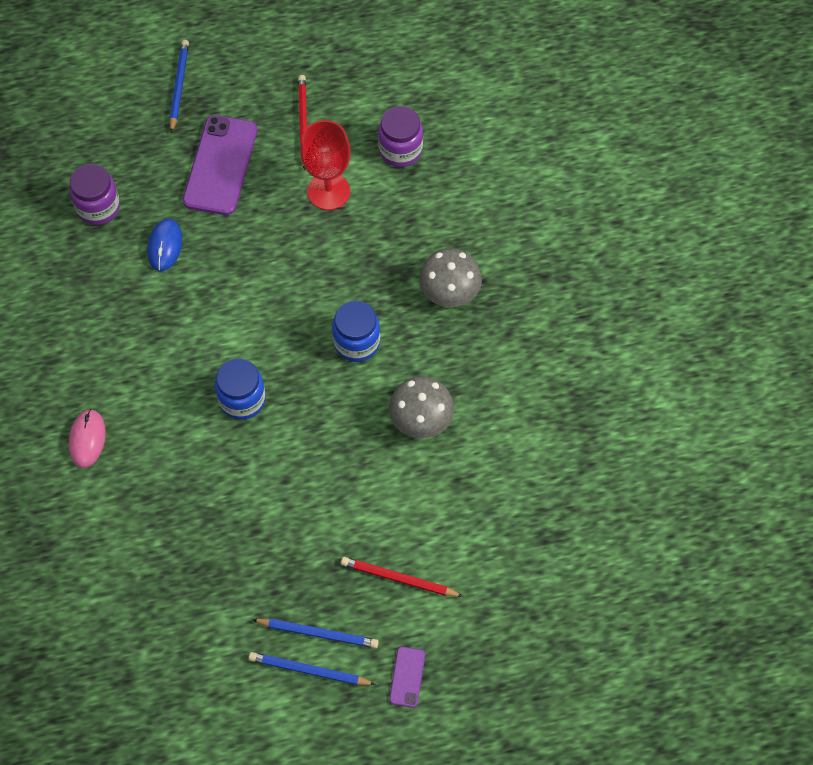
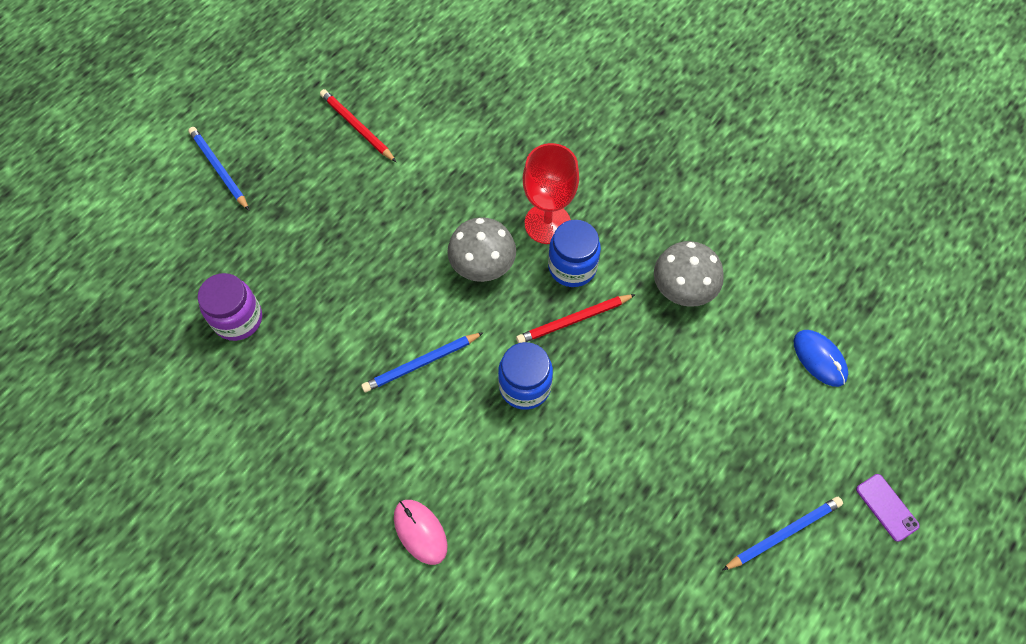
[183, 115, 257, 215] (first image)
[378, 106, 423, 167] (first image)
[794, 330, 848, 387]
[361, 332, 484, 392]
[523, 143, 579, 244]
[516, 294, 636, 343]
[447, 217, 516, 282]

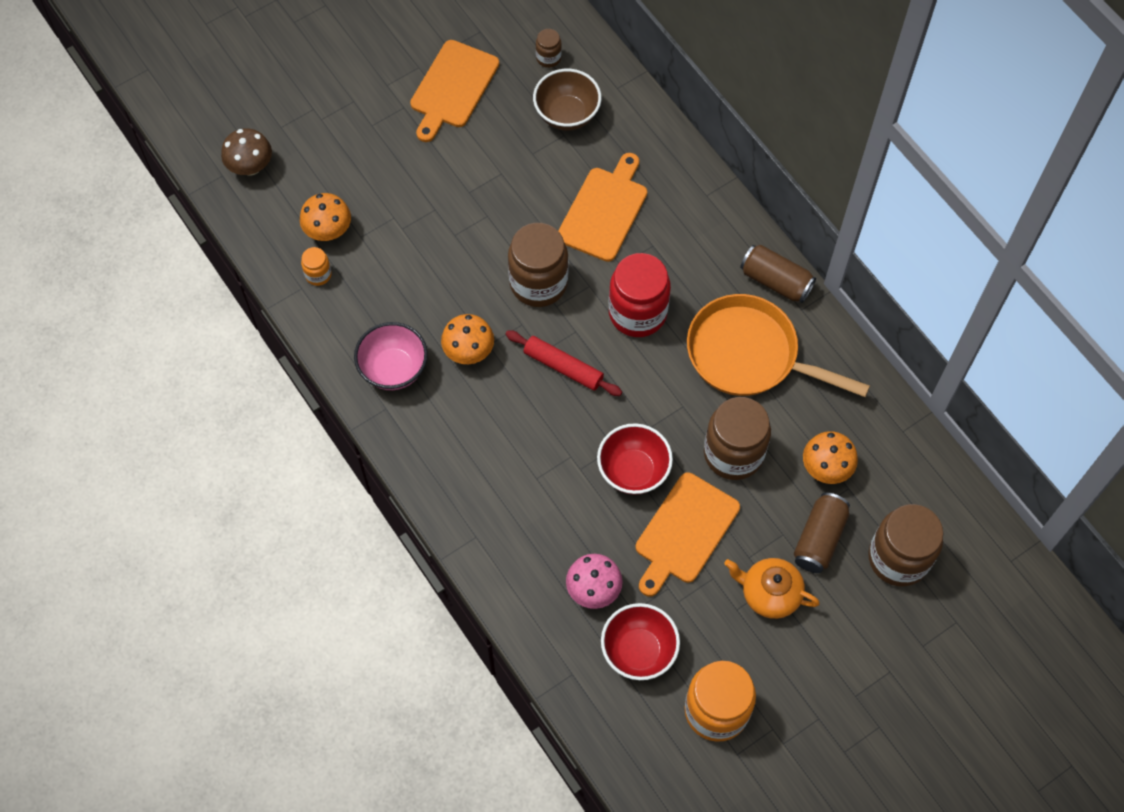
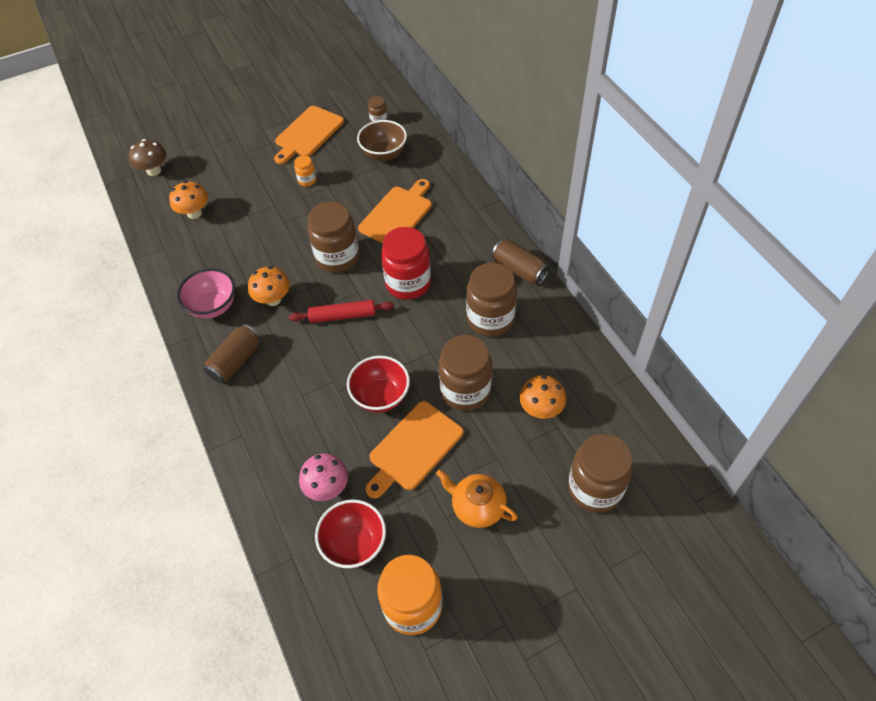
[294, 155, 317, 186]
[204, 324, 261, 383]
[466, 263, 517, 337]
[289, 300, 394, 323]

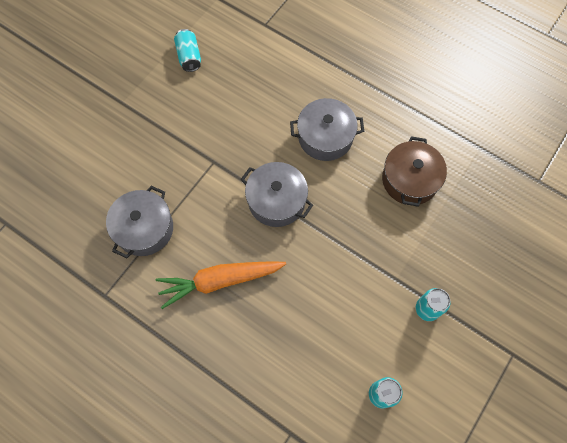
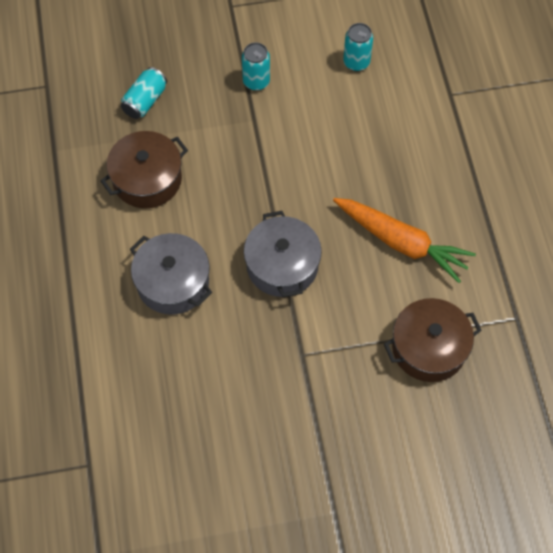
[121, 67, 167, 119]
[384, 298, 482, 382]

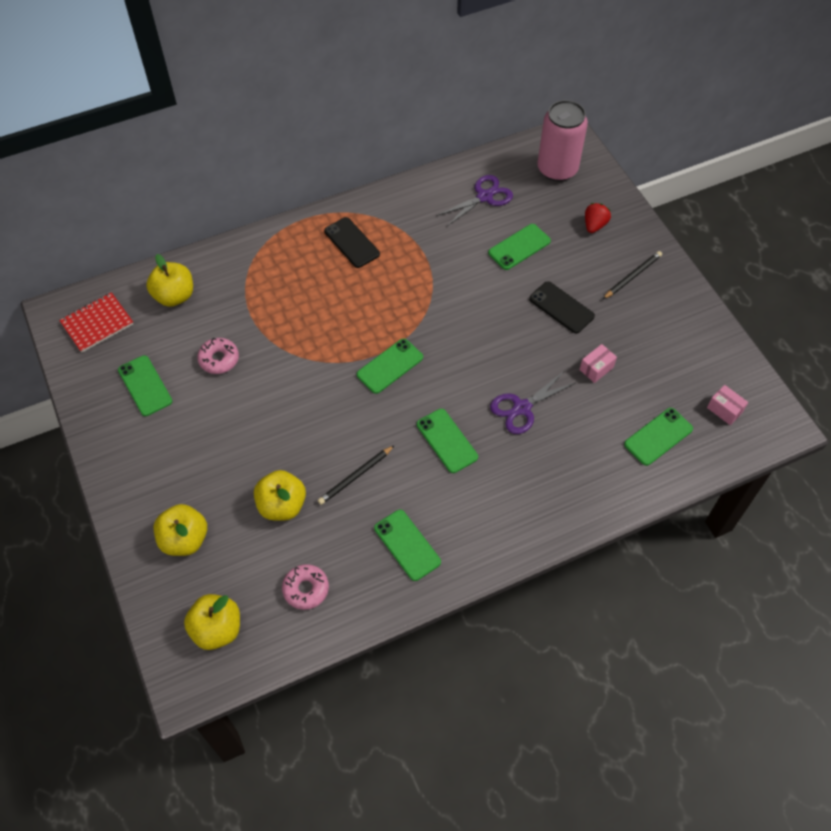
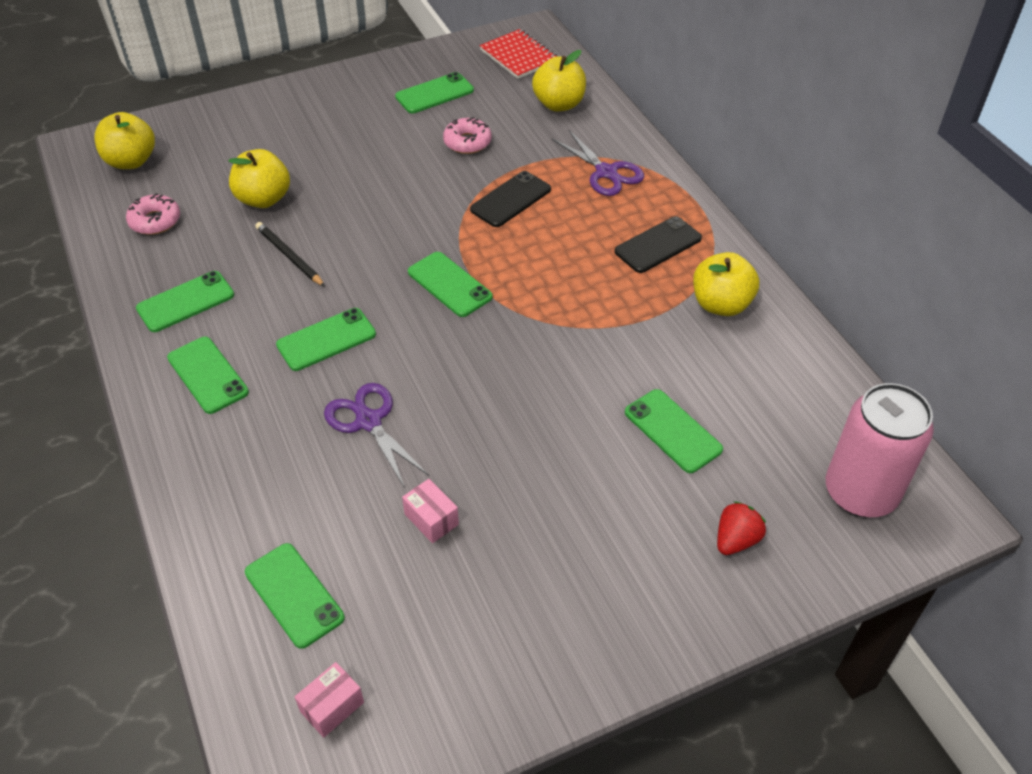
[603, 251, 662, 299] (first image)
[167, 337, 249, 414]
[693, 252, 759, 316]
[552, 130, 644, 196]
[470, 171, 551, 227]
[717, 501, 766, 555]

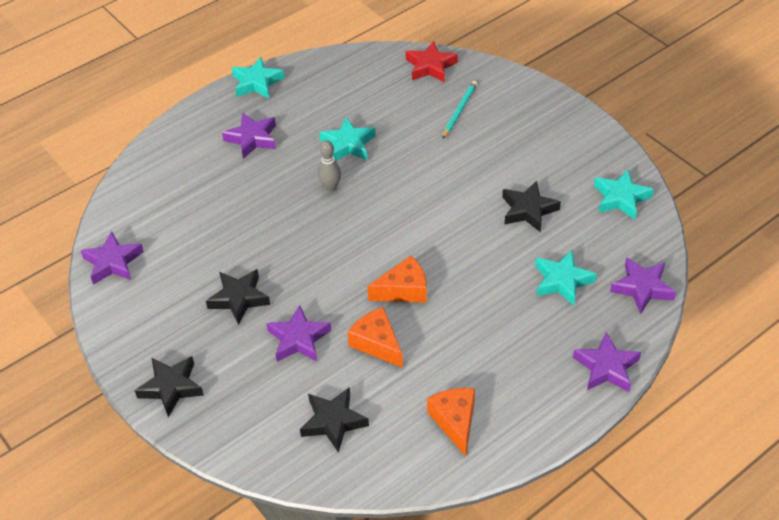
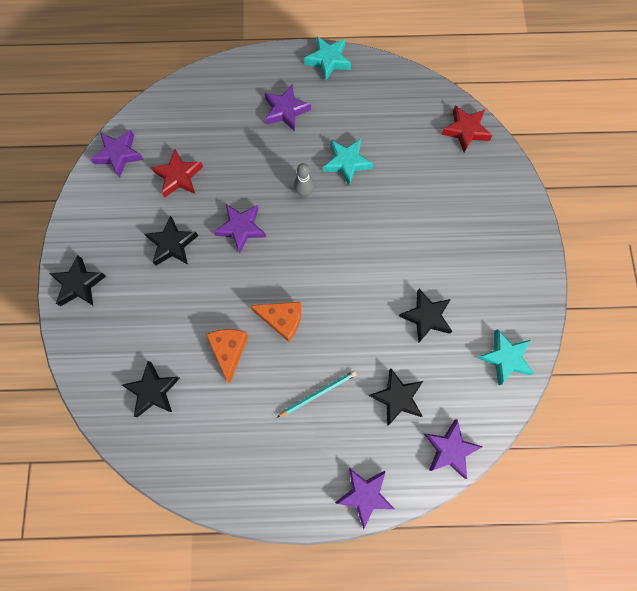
[427, 388, 475, 456] (first image)
[151, 149, 203, 197]
[213, 204, 266, 254]
[277, 371, 357, 417]
[368, 368, 423, 426]

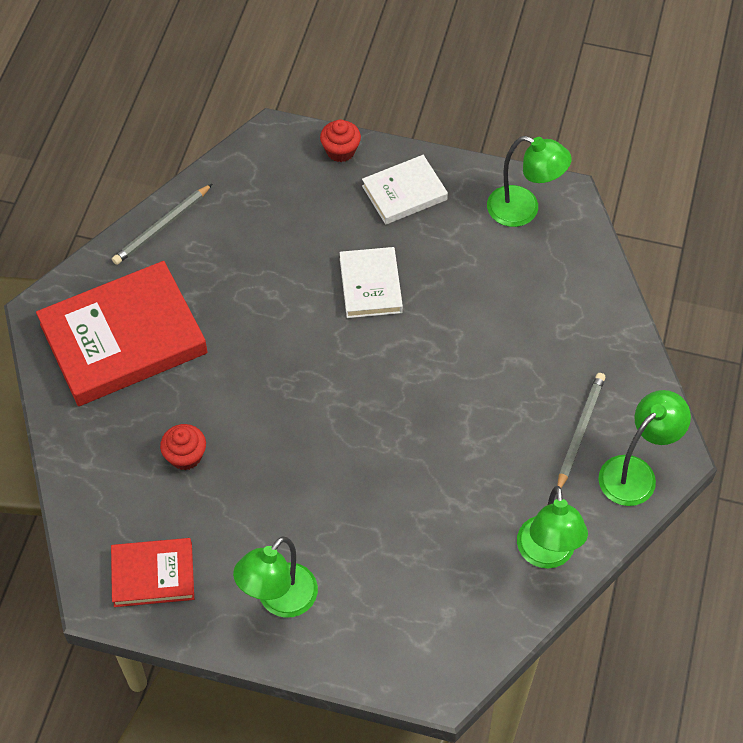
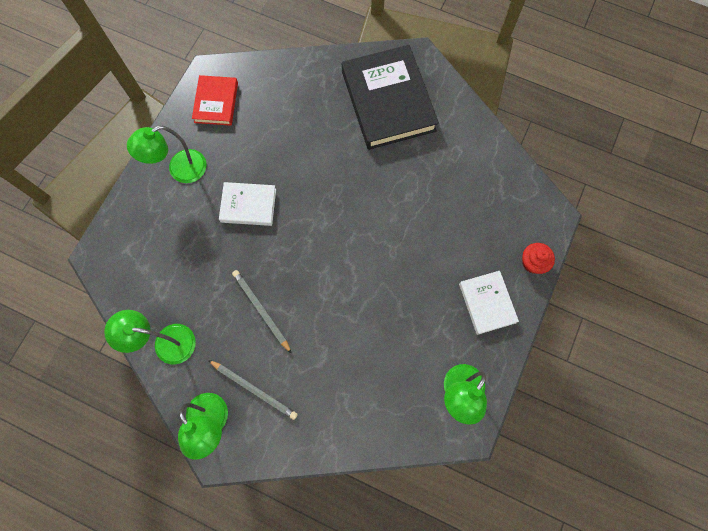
[160, 424, 206, 470] (first image)
[232, 270, 292, 354]
[219, 182, 276, 226]
[342, 45, 439, 150]
[127, 126, 207, 183]

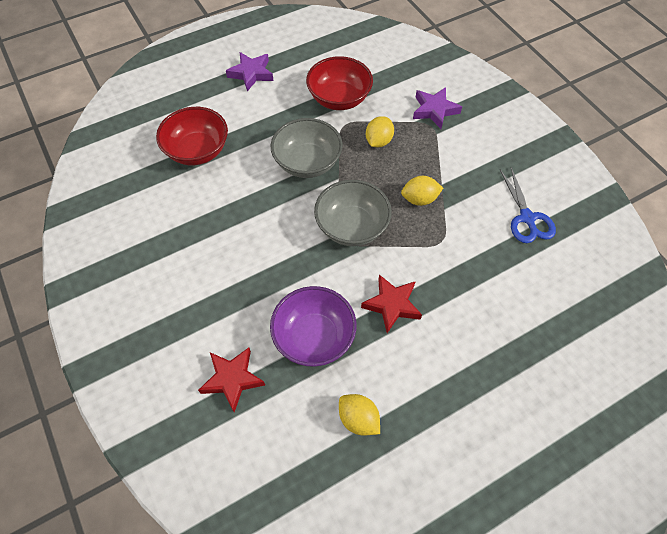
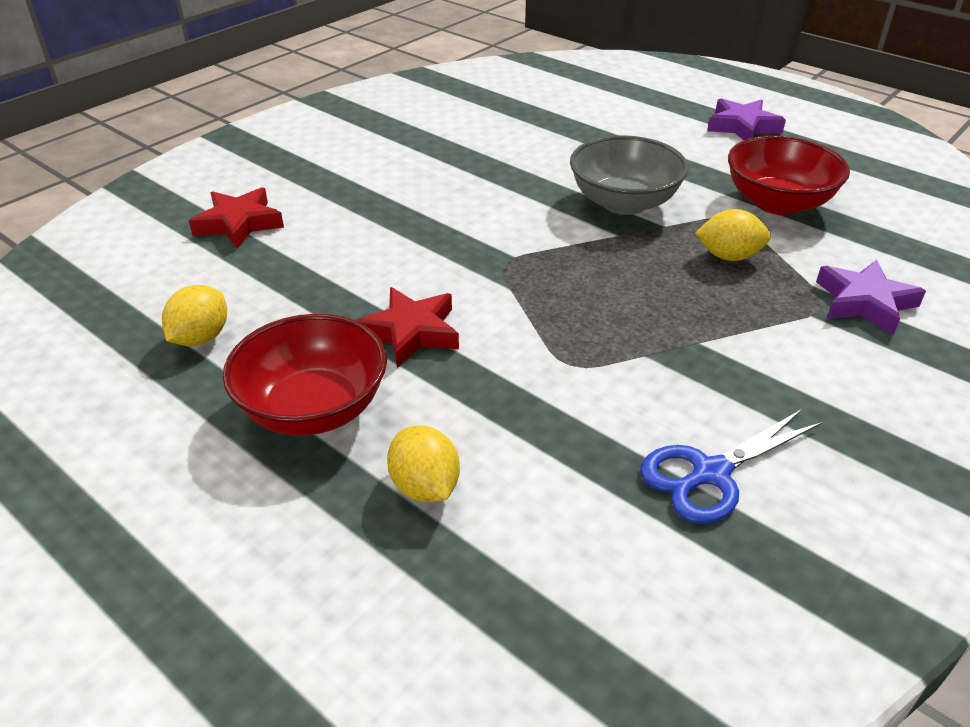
[270, 286, 357, 366] (first image)
[314, 180, 392, 246] (first image)
[223, 314, 387, 436]
[387, 426, 460, 502]

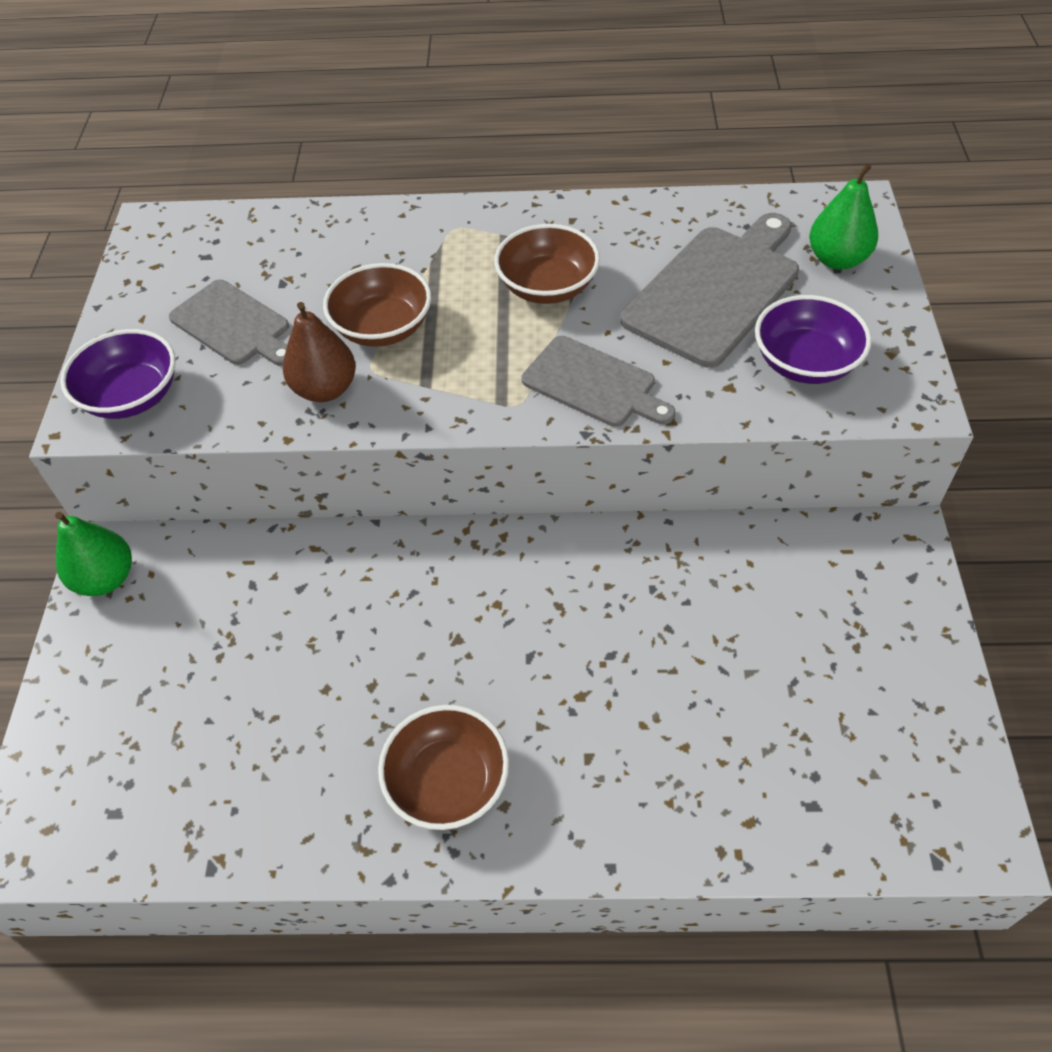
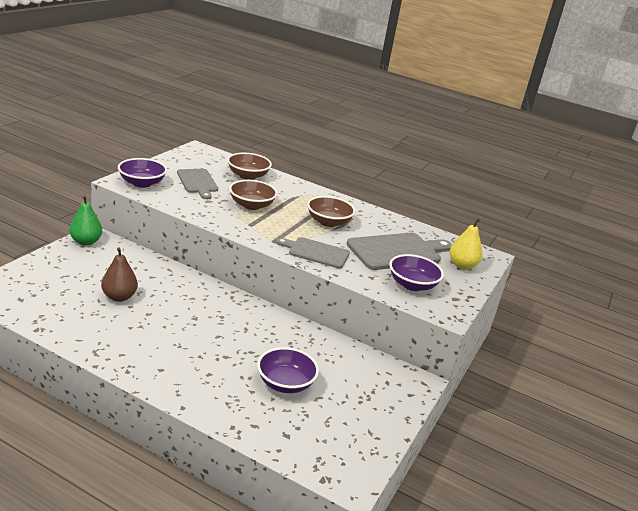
[257, 347, 319, 393]
[101, 247, 138, 302]
[227, 152, 272, 180]
[449, 218, 482, 270]
[276, 237, 350, 268]

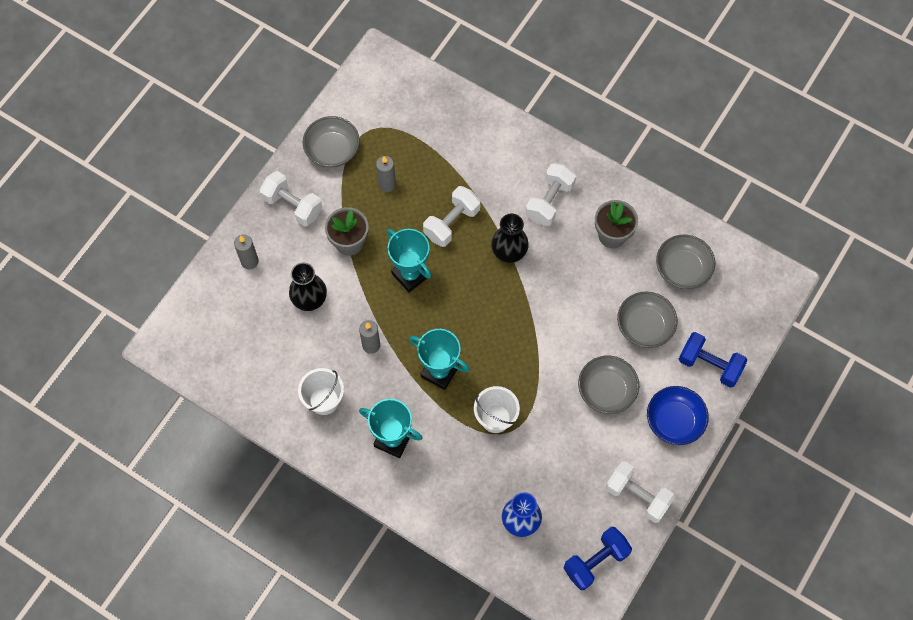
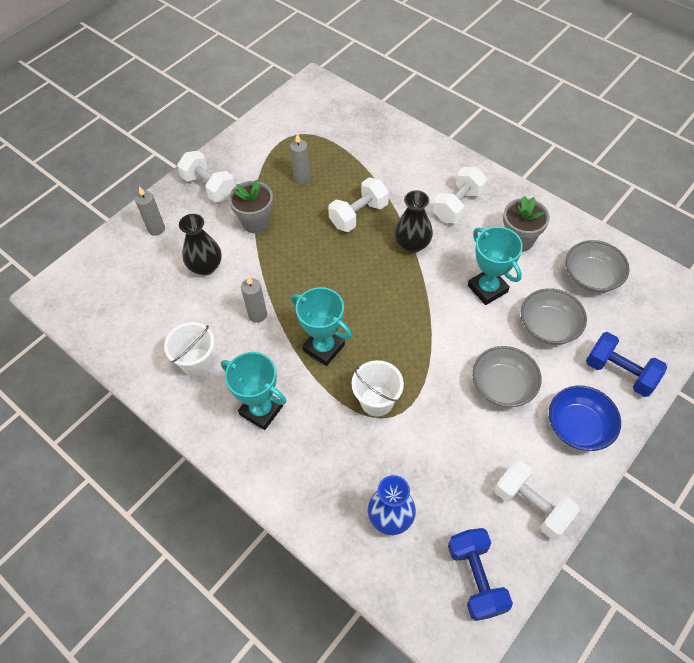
[303, 116, 360, 168] (first image)
[468, 227, 523, 305]
[448, 528, 513, 621]

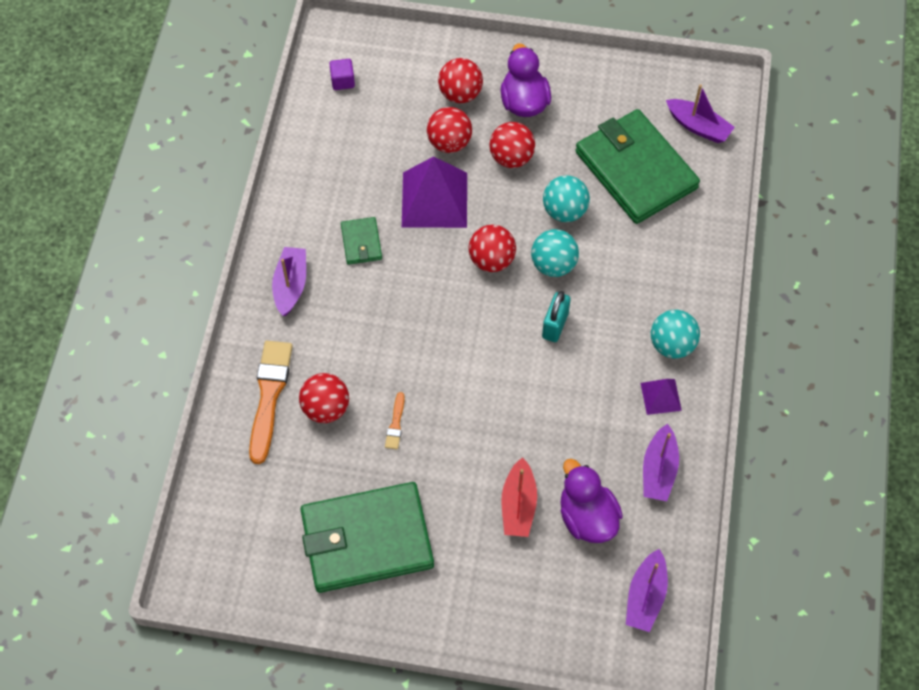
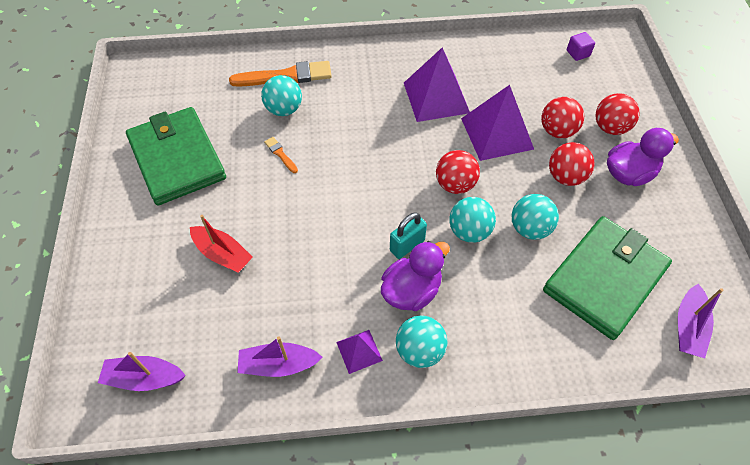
[272, 247, 306, 316] (first image)
[381, 241, 450, 311]
[404, 47, 470, 122]
[261, 75, 302, 116]
[264, 137, 298, 173]
[190, 215, 253, 273]
[390, 212, 427, 259]

